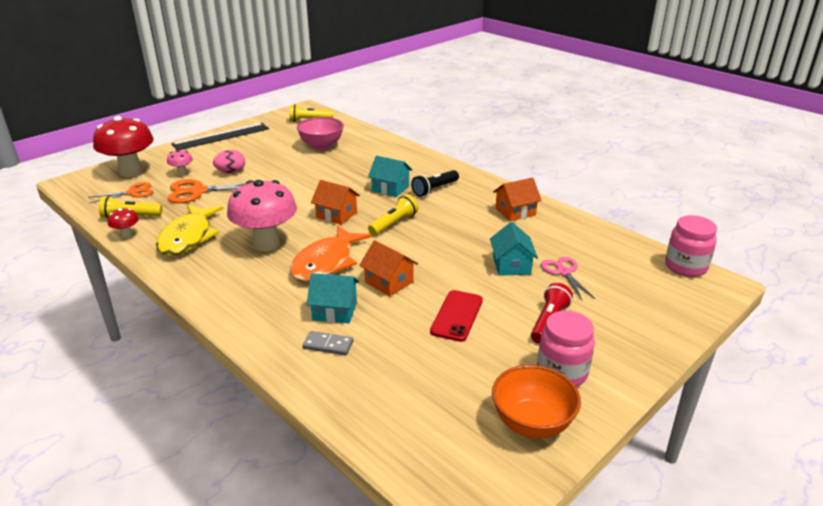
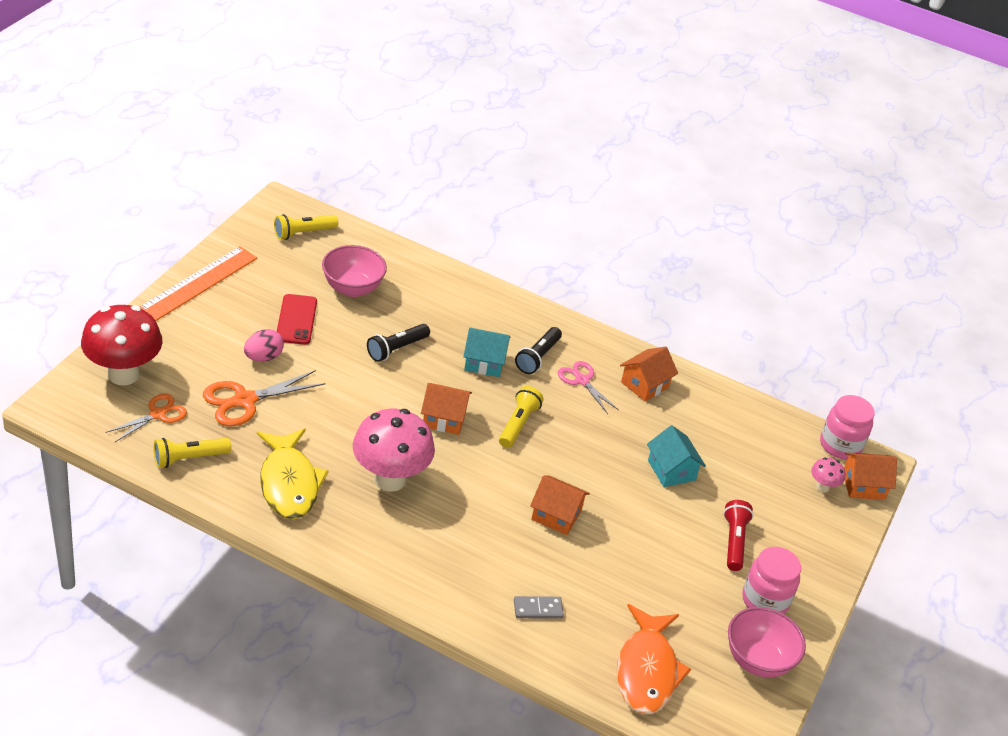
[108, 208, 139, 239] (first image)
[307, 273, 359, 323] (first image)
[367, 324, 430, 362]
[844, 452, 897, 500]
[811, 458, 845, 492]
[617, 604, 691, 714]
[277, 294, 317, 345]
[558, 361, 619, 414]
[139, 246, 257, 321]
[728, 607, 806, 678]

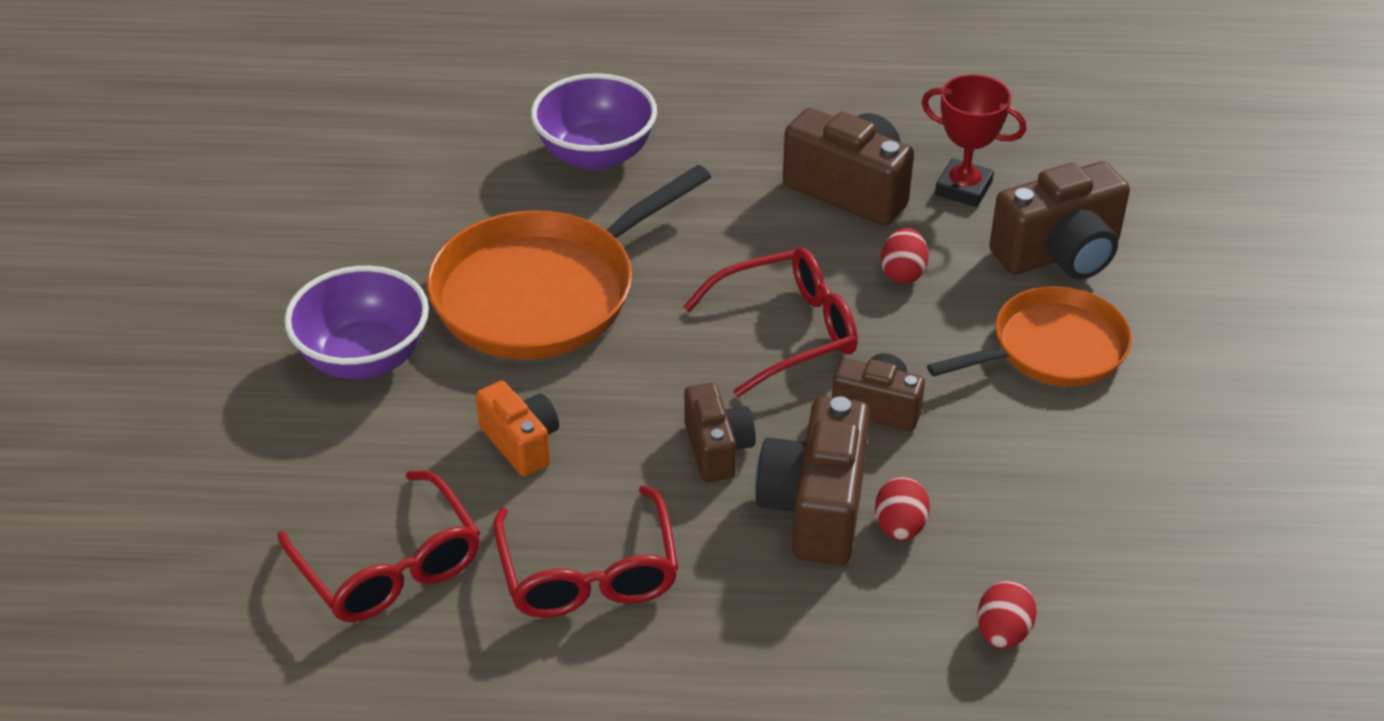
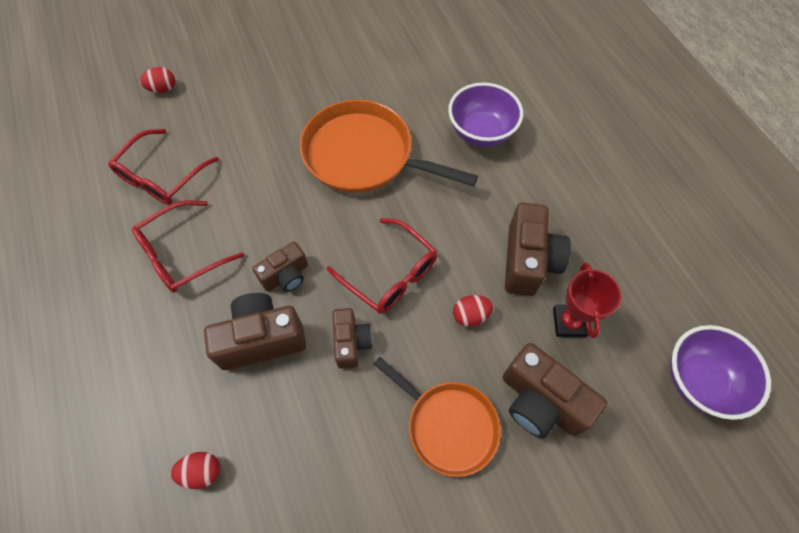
[476, 380, 559, 477] (first image)
[670, 325, 771, 420]
[140, 67, 175, 93]

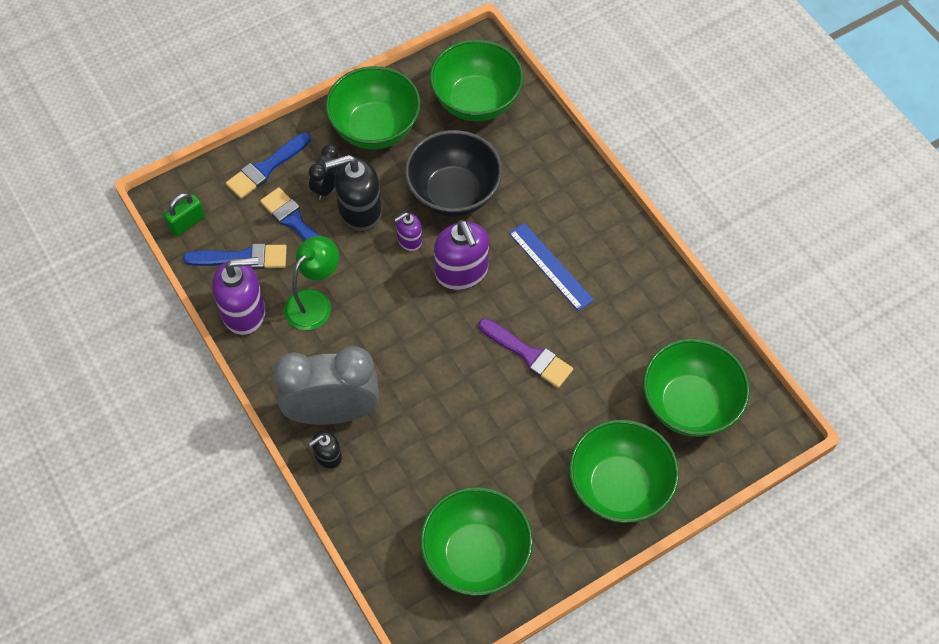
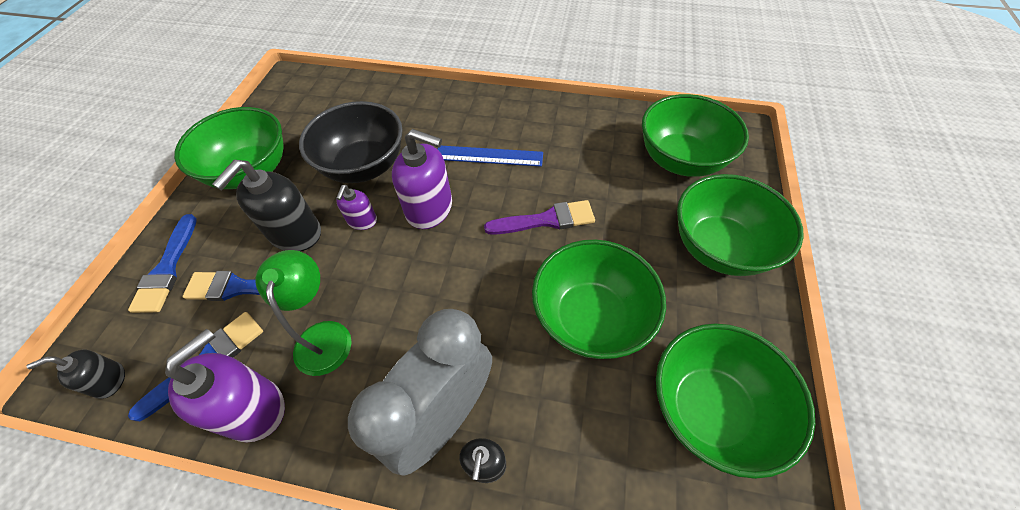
[309, 145, 340, 200] (first image)
[532, 240, 666, 359]
[27, 349, 125, 399]

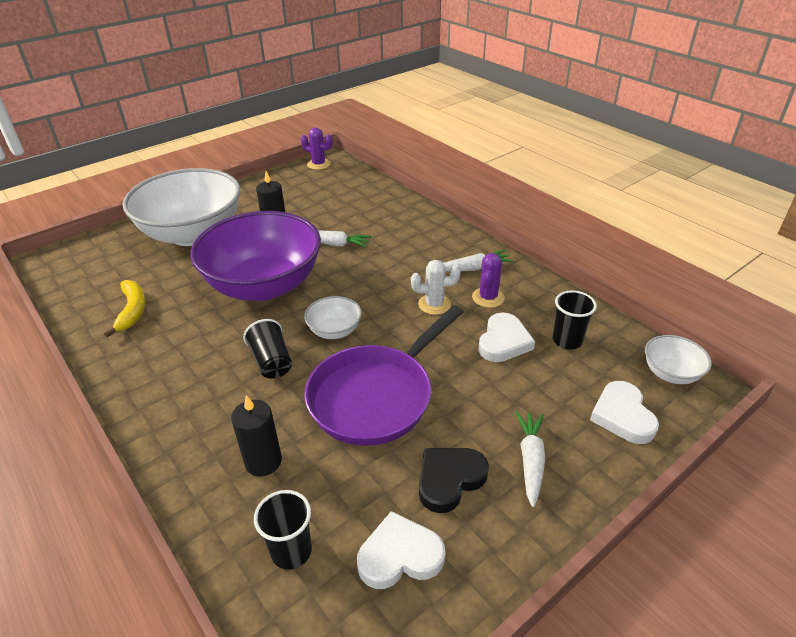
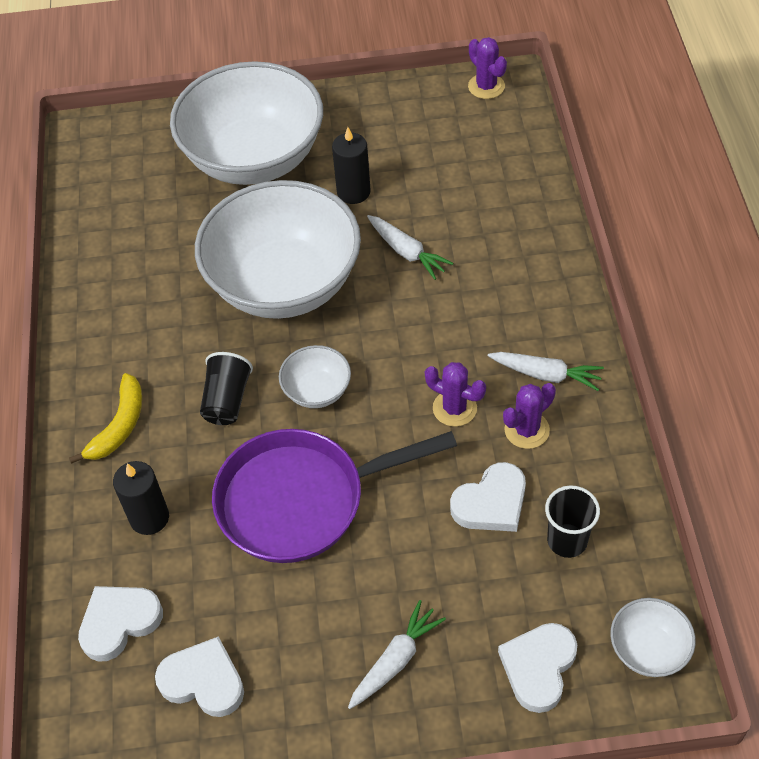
[419, 448, 489, 513] (first image)
[69, 373, 142, 464]
[78, 586, 163, 662]
[195, 180, 361, 319]
[425, 362, 486, 427]

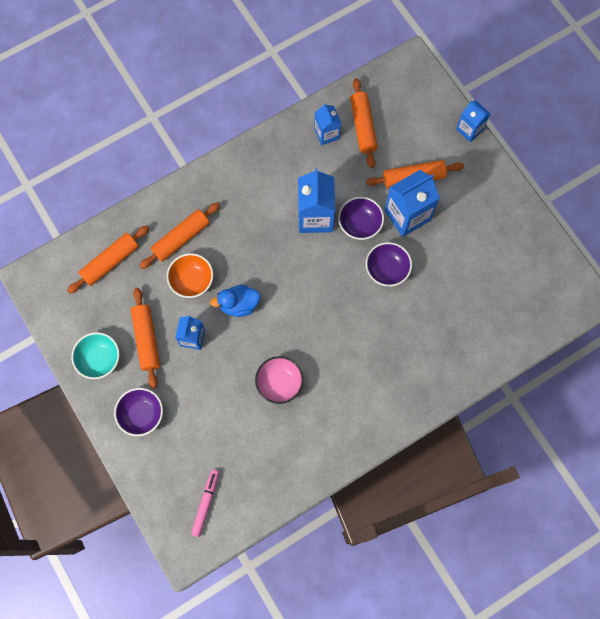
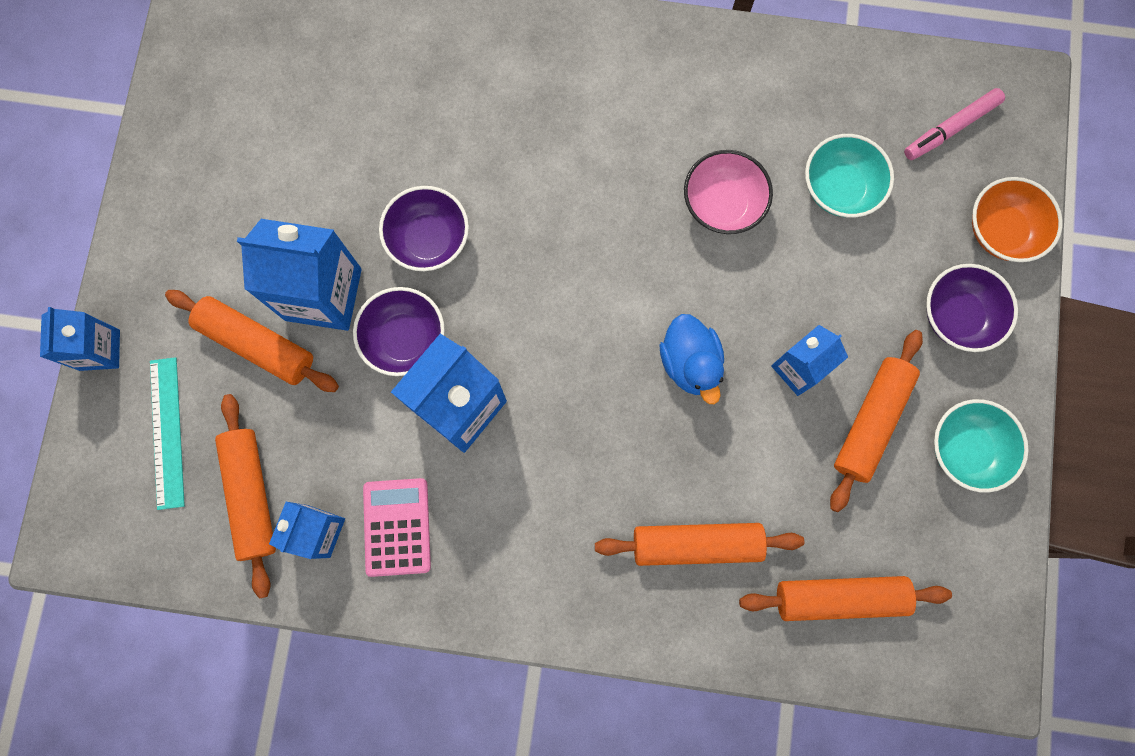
[150, 357, 185, 510]
[363, 478, 431, 577]
[805, 134, 894, 217]
[972, 177, 1063, 262]
[660, 314, 724, 404]
[215, 394, 276, 599]

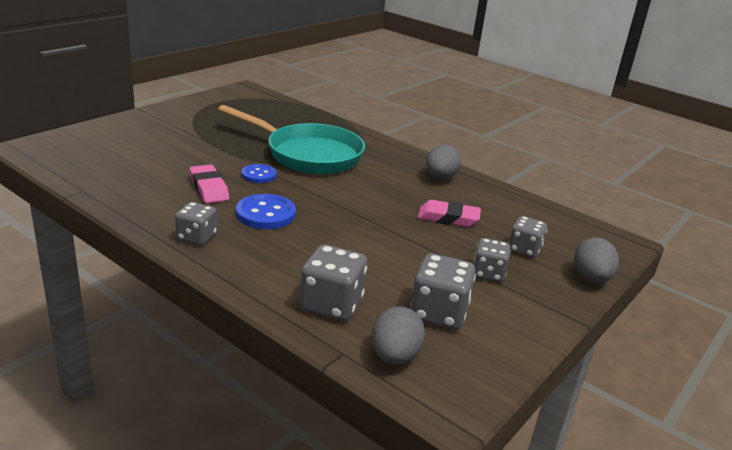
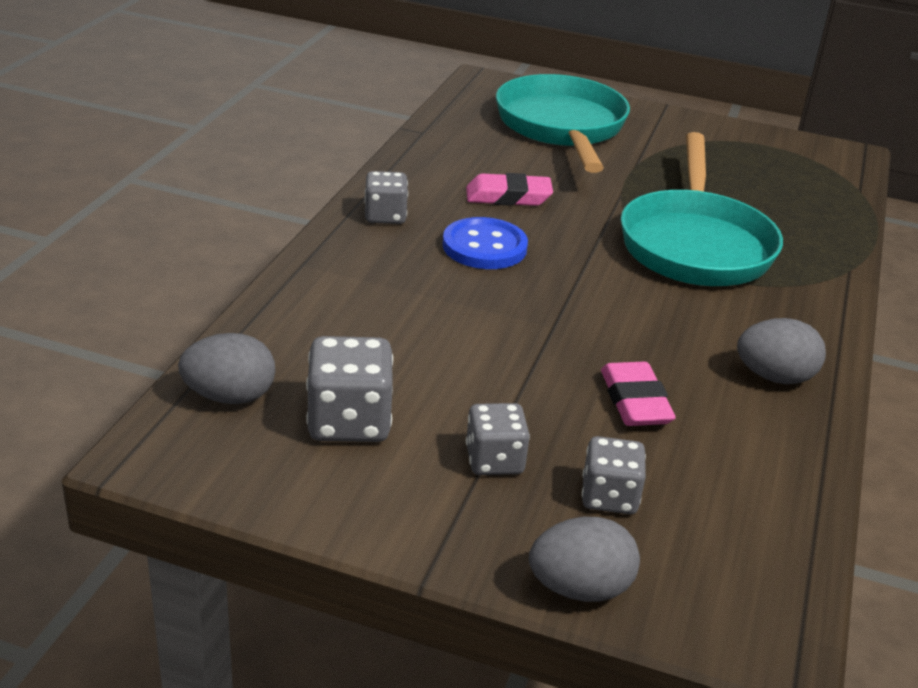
[242, 164, 276, 183] (first image)
[300, 245, 367, 321] (first image)
[496, 74, 630, 173]
[466, 173, 553, 206]

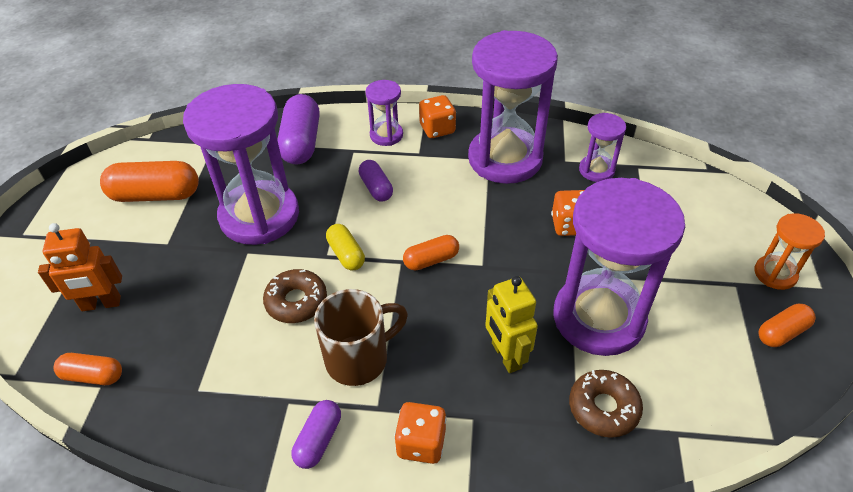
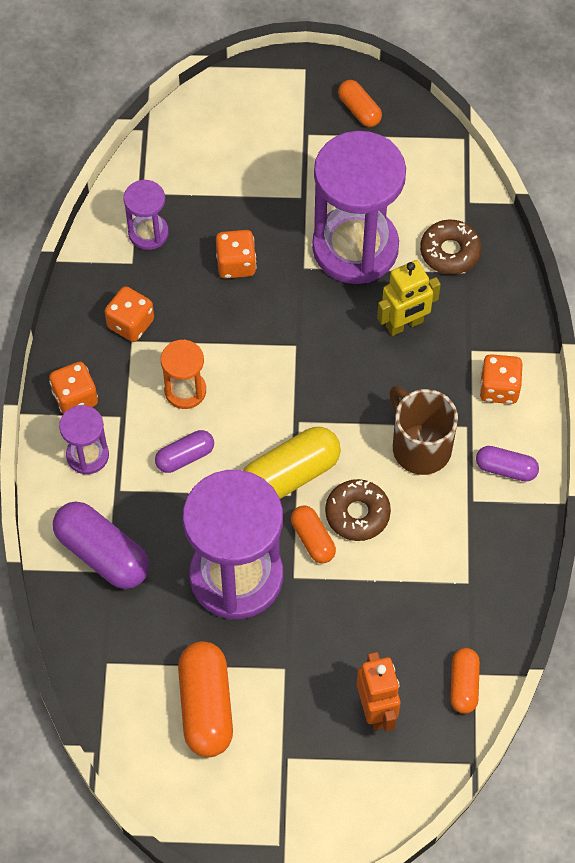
[291, 505, 336, 563]
[161, 339, 206, 409]
[105, 286, 154, 342]
[53, 501, 149, 589]
[243, 427, 341, 499]

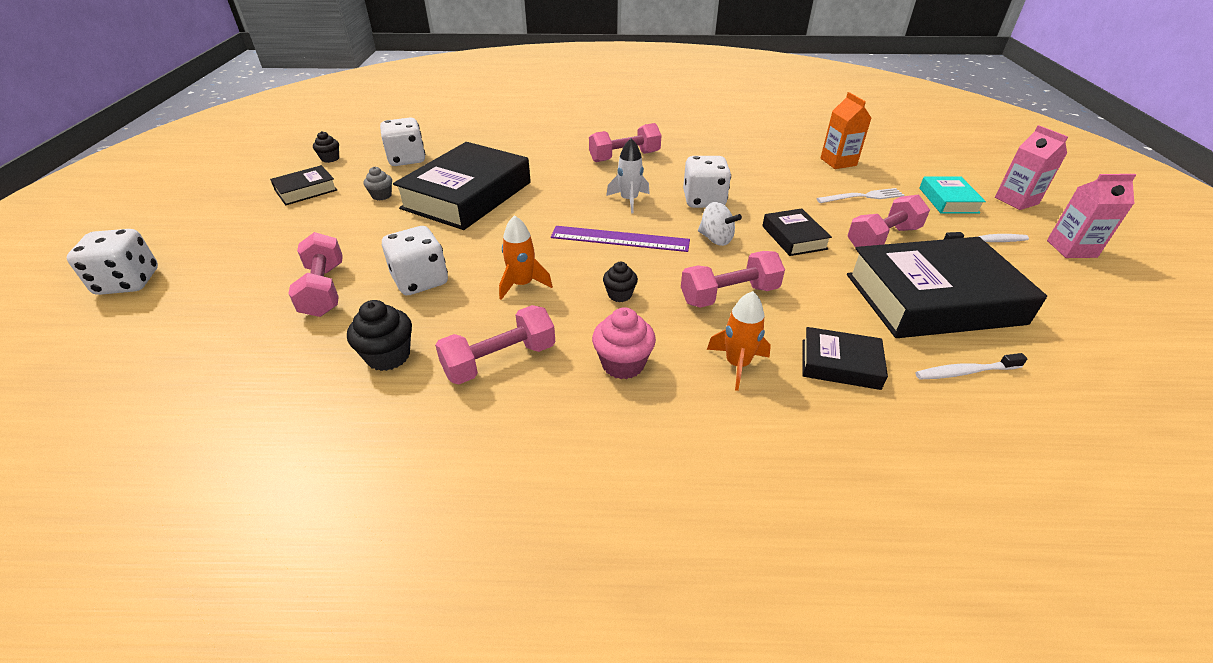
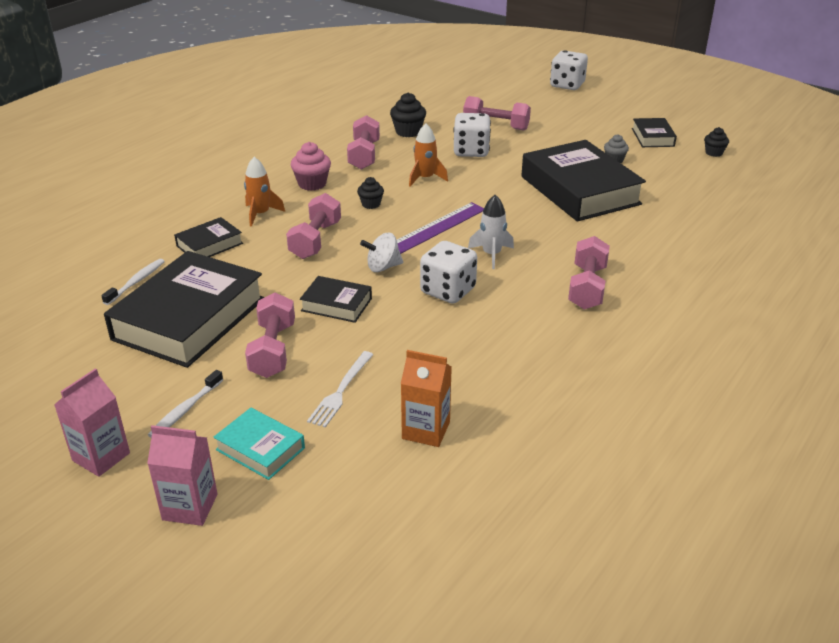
[380, 118, 425, 166] (first image)

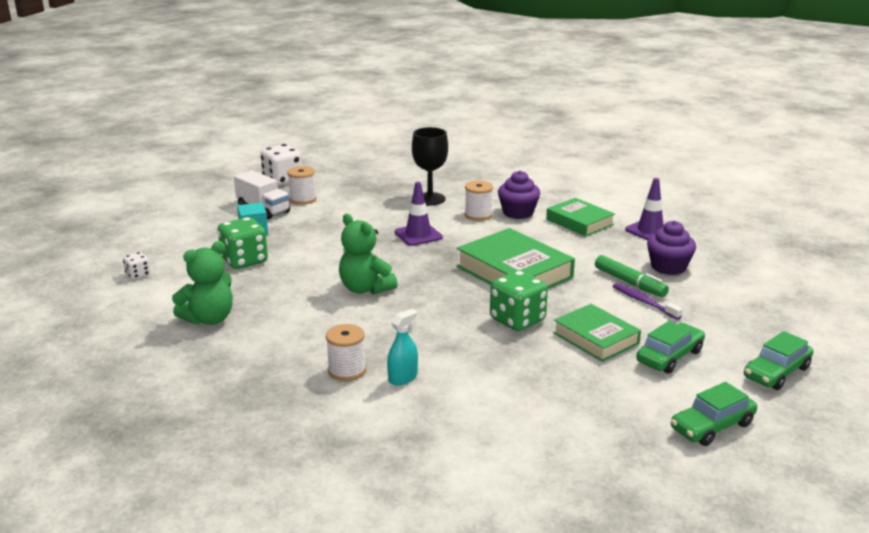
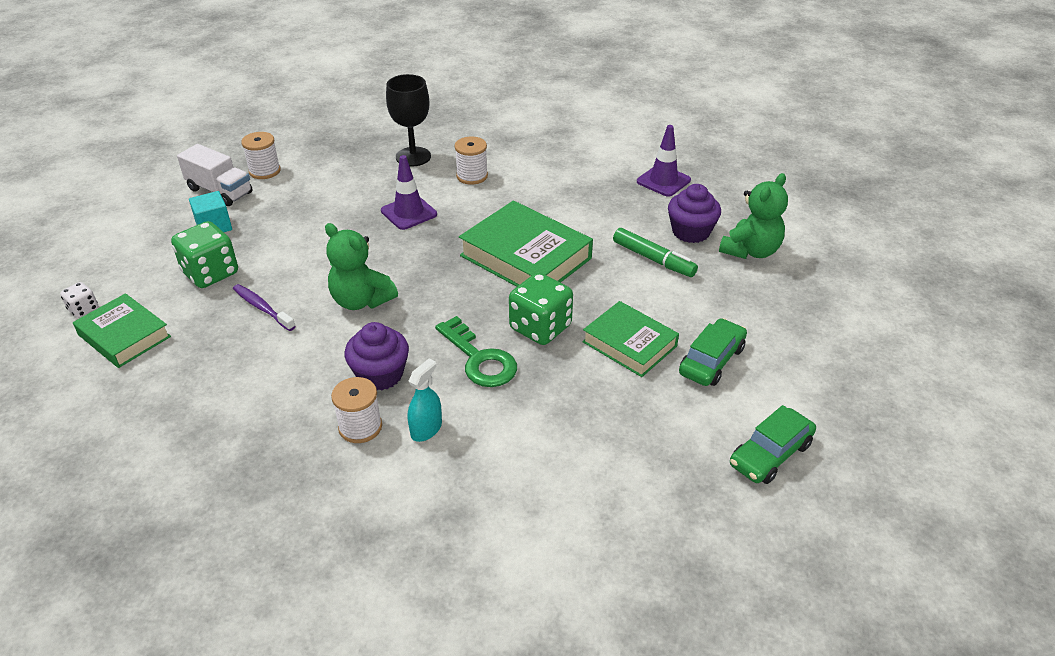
[261, 144, 302, 186] (first image)
[744, 331, 813, 390] (first image)
[435, 316, 517, 387]
[719, 173, 788, 259]
[345, 322, 409, 390]
[73, 293, 171, 368]
[233, 284, 296, 331]

